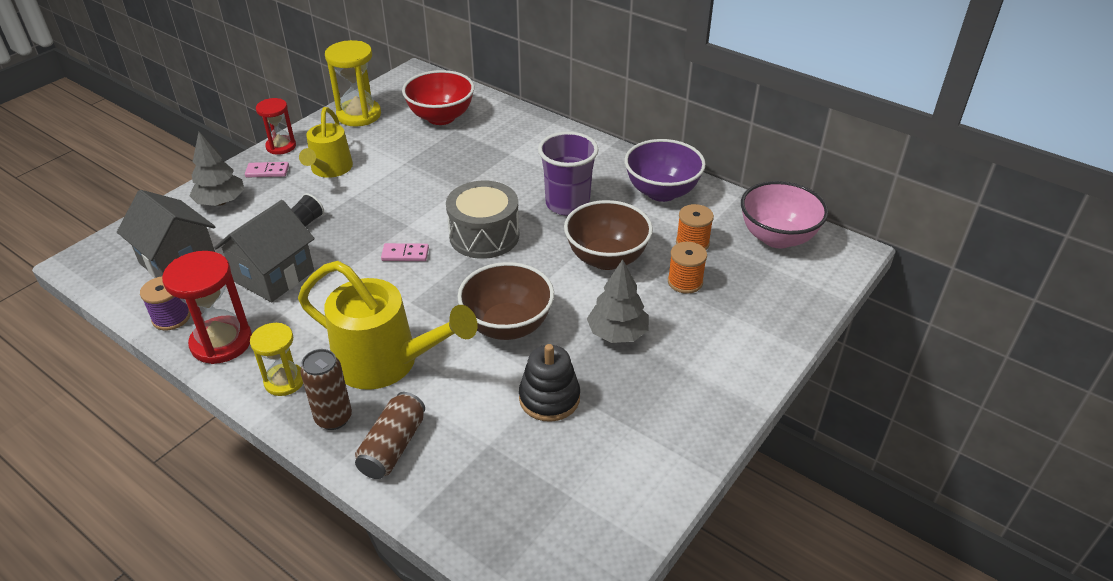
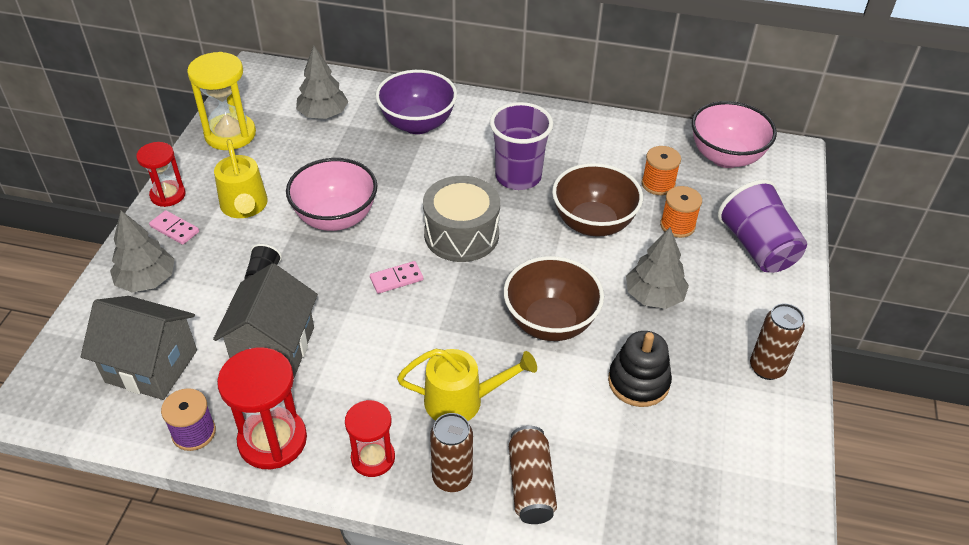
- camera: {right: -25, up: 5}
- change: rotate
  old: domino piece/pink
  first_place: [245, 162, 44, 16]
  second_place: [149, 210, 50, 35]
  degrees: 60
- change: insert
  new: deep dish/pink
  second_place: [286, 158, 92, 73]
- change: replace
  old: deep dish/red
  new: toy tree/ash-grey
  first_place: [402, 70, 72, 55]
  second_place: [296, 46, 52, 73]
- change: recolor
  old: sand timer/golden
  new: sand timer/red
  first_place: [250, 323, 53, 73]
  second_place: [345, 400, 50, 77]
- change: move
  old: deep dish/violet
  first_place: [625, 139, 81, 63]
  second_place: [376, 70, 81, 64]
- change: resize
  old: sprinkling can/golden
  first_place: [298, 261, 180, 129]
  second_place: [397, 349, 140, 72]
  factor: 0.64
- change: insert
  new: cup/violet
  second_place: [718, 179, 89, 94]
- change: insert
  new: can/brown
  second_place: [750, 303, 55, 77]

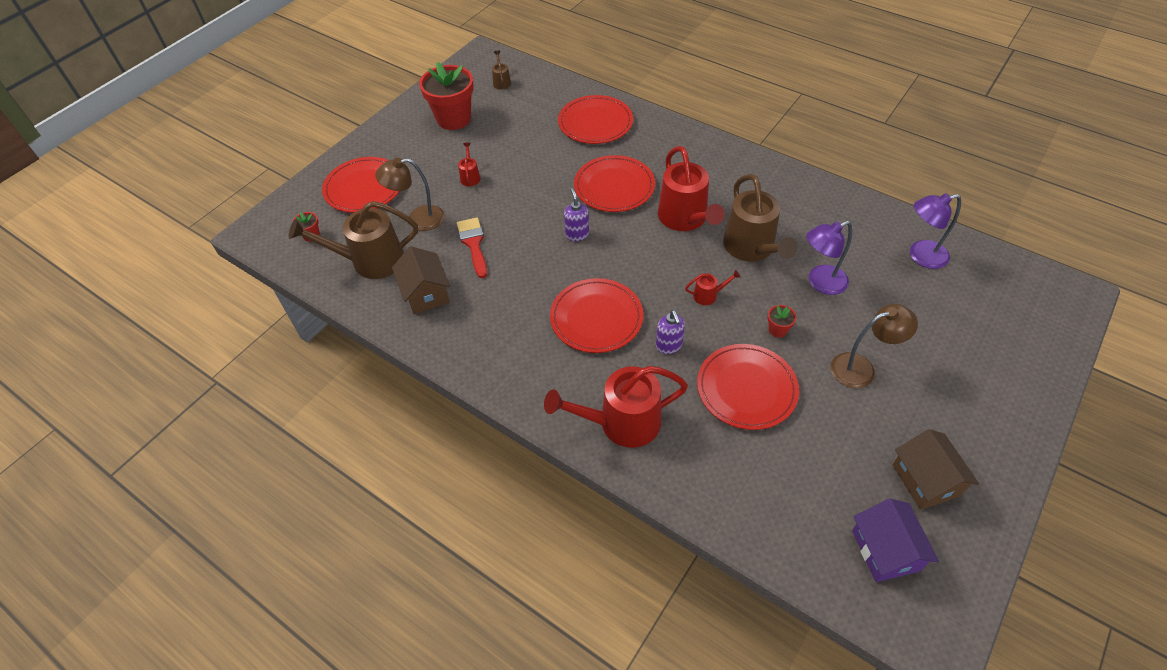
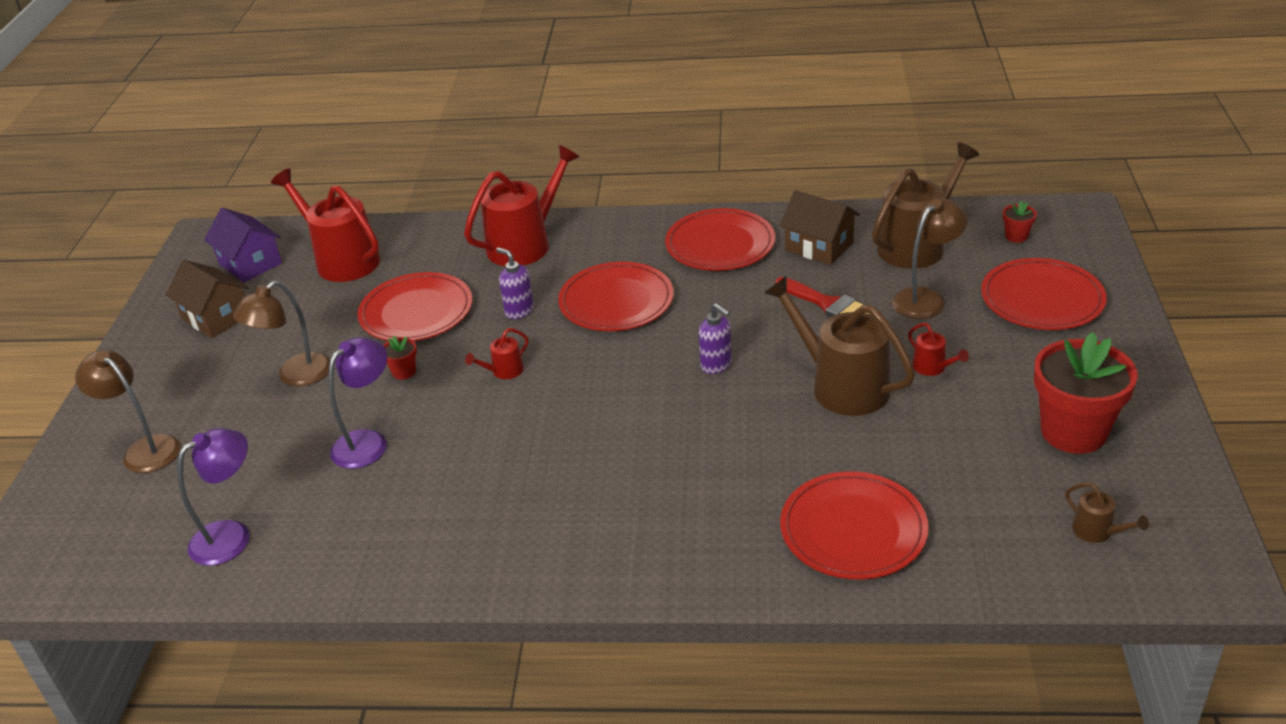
- camera: {right: 150, up: -15}
- change: insert
  new: desk lamp/brown
  second_place: [75, 350, 105, 123]
- change: move
  old: sprinkling can/red
  first_place: [658, 146, 67, 85]
  second_place: [271, 168, 109, 114]
- change: move
  old: dinner plate/red
  first_place: [574, 155, 81, 57]
  second_place: [665, 208, 110, 63]
- change: move
  old: sprinkling can/brown
  first_place: [723, 174, 75, 88]
  second_place: [764, 276, 151, 140]

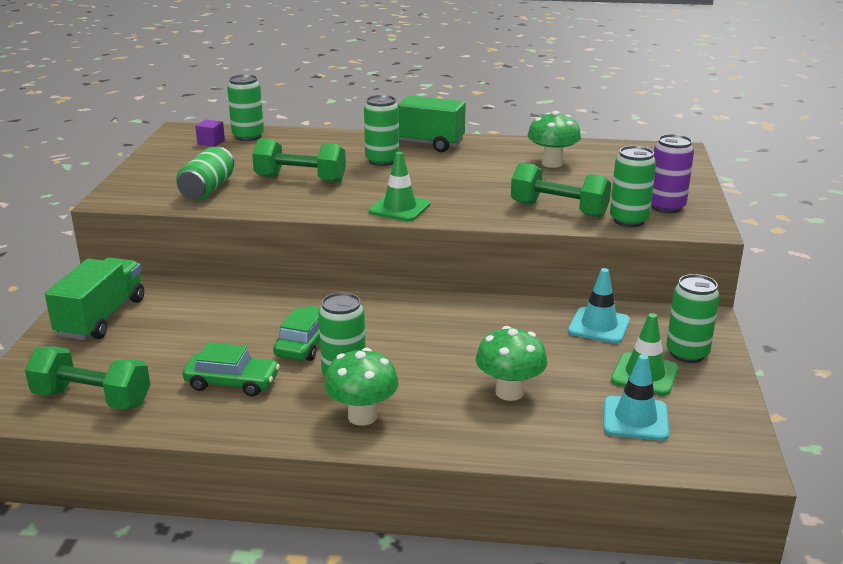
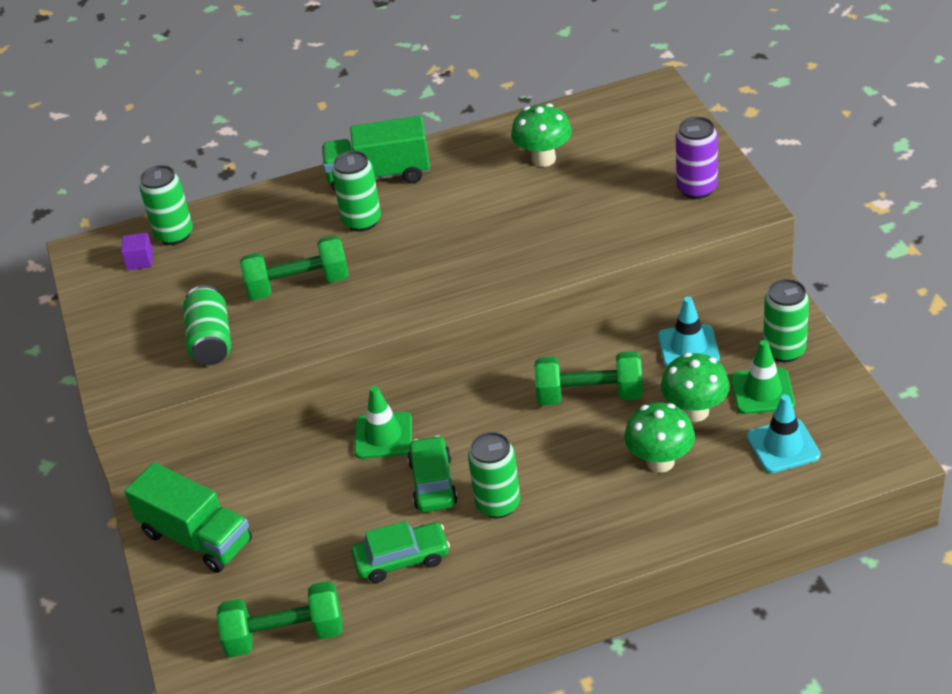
- camera: {right: -20, up: 15}
- change: rotate
  old: toy truck/emerald
  first_place: [45, 258, 99, 82]
  second_place: [125, 462, 127, 111]
  degrees: 135
- change: move
  old: traffic cone/emerald
  first_place: [369, 152, 61, 69]
  second_place: [354, 386, 58, 73]
- change: move
  old: free weight/emerald
  first_place: [511, 162, 101, 56]
  second_place: [535, 351, 108, 54]
- change: move
  old: mushroom/emerald
  first_place: [324, 348, 75, 78]
  second_place: [661, 353, 69, 69]
- change: delete
  old: can/emerald
  first_place: [610, 146, 46, 81]

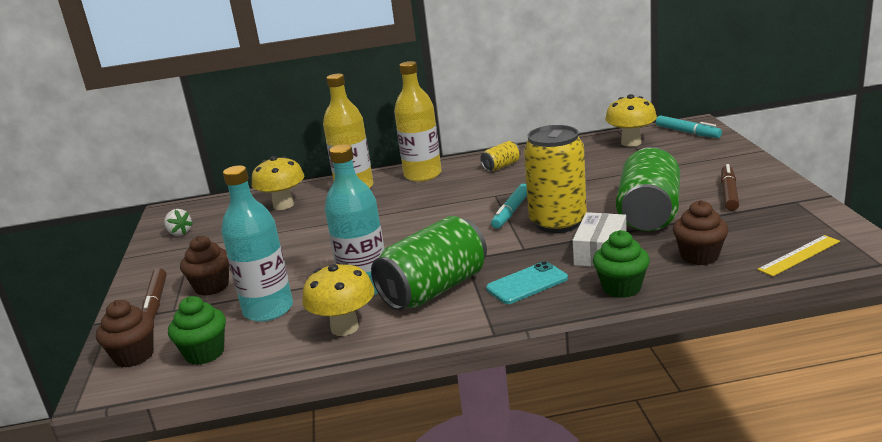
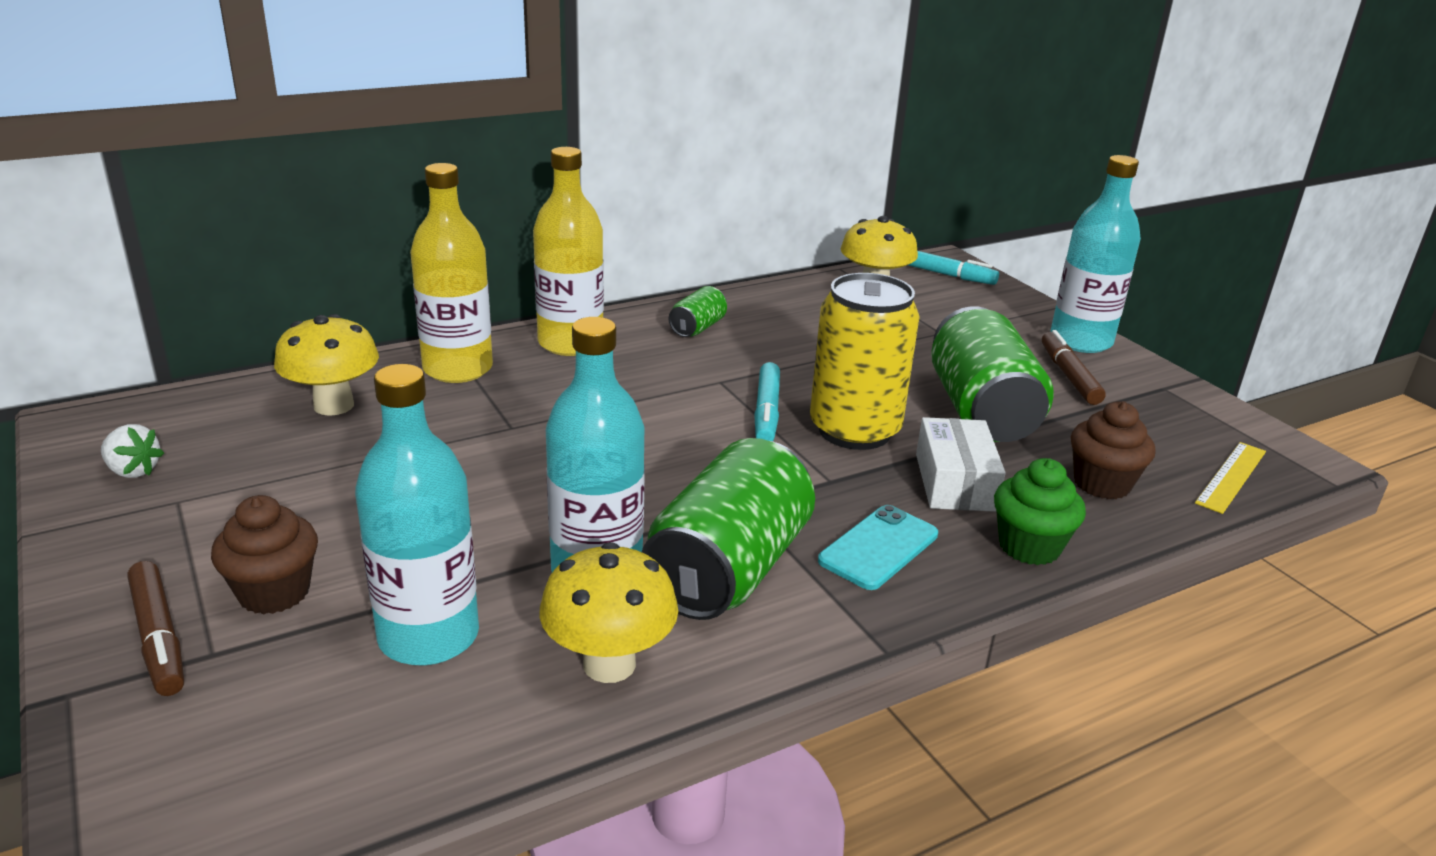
- camera: {right: -25, up: 5}
- change: recolor
  old: can/golden
  new: can/emerald
  first_place: [480, 141, 41, 30]
  second_place: [669, 286, 58, 51]
- change: insert
  new: bottle/aqua
  second_place: [1050, 155, 91, 198]
- change: delete
  old: cupcake/brown
  first_place: [96, 300, 58, 67]
- change: delete
  old: cupcake/emerald
  first_place: [168, 296, 58, 69]

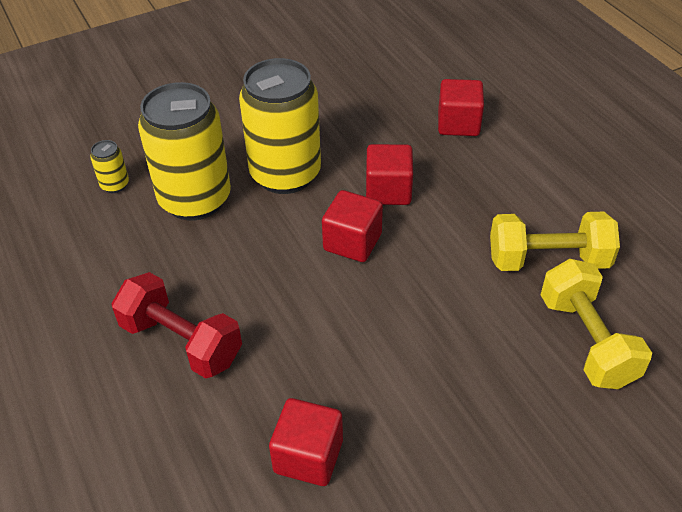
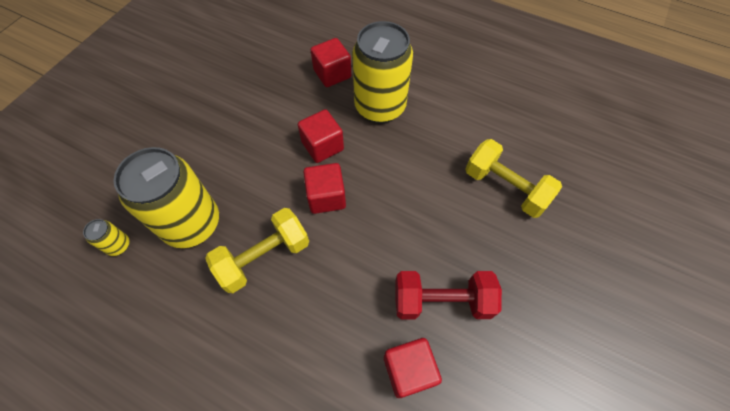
- camera: {right: -35, up: 15}
- change: move
  old: free weight/golden
  first_place: [490, 212, 130, 59]
  second_place: [205, 208, 104, 85]
- change: move
  old: can/golden
  first_place: [239, 58, 82, 136]
  second_place: [353, 21, 60, 102]
- change: move
  old: free weight/red
  first_place: [111, 272, 131, 107]
  second_place: [395, 271, 107, 48]

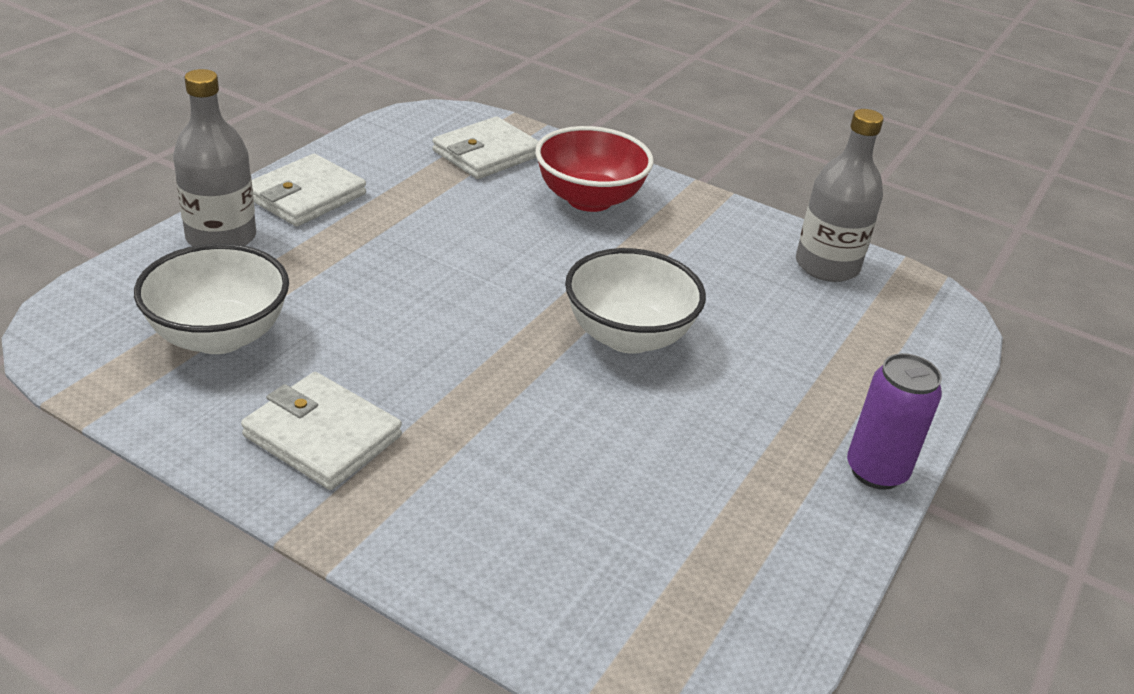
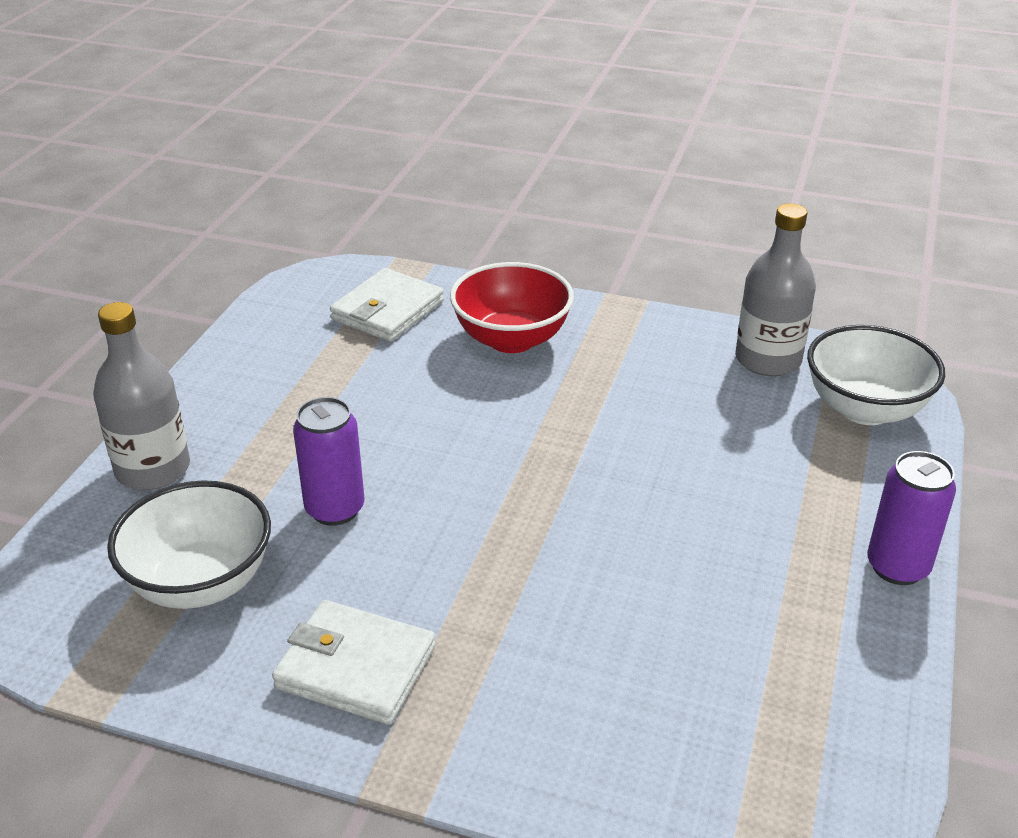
- camera: {right: -10, up: 0}
- change: insert
  new: can/violet
  second_place: [293, 397, 71, 129]
- change: move
  old: deep dish/pure white
  first_place: [565, 248, 141, 106]
  second_place: [807, 325, 138, 100]
- change: delete
  old: wallet/pure white
  first_place: [252, 154, 114, 73]

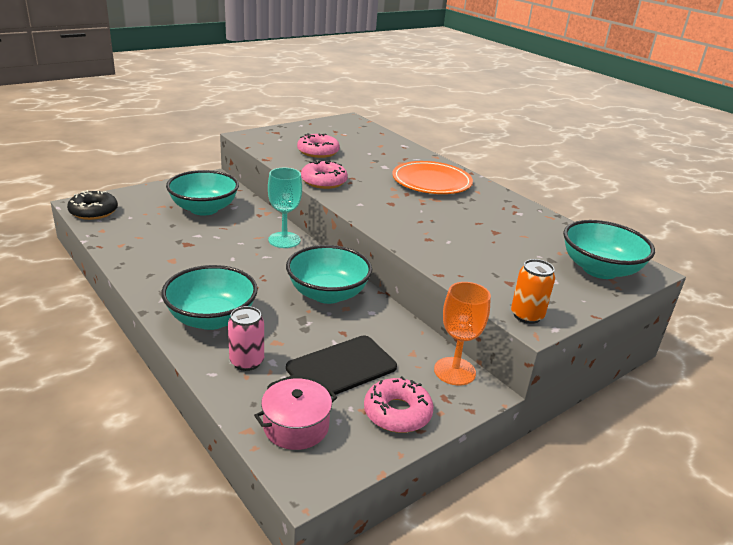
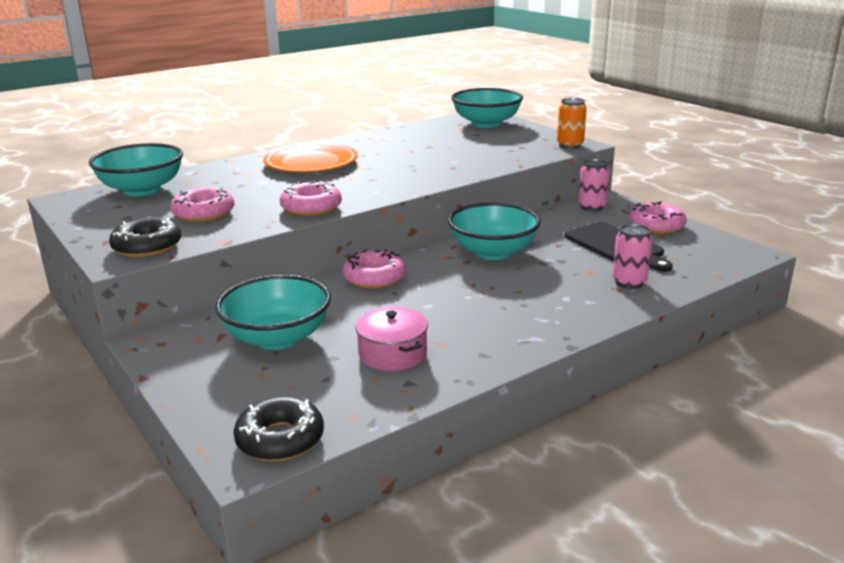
- camera: {right: -85, up: -5}
- change: move
  old: deep dish/aqua
  first_place: [161, 265, 97, 65]
  second_place: [89, 143, 94, 53]
- change: insert
  new: doughnut/black
  second_place: [109, 217, 72, 40]
- change: replace
  old: goblet/aqua
  new: doughnut/pink
  first_place: [268, 168, 34, 80]
  second_place: [343, 249, 63, 40]
- change: move
  old: pot/pink
  first_place: [254, 379, 83, 71]
  second_place: [355, 307, 73, 64]
- change: replace
  old: goblet/orange
  new: can/pink
  first_place: [434, 282, 57, 104]
  second_place: [578, 159, 32, 52]

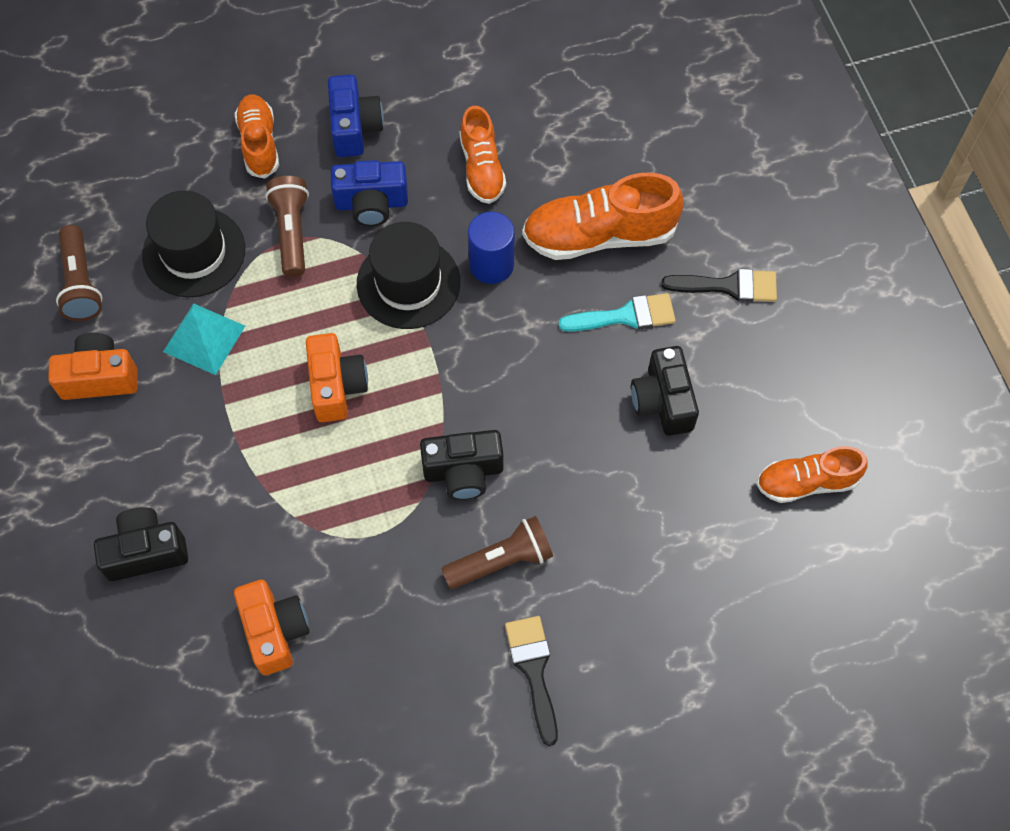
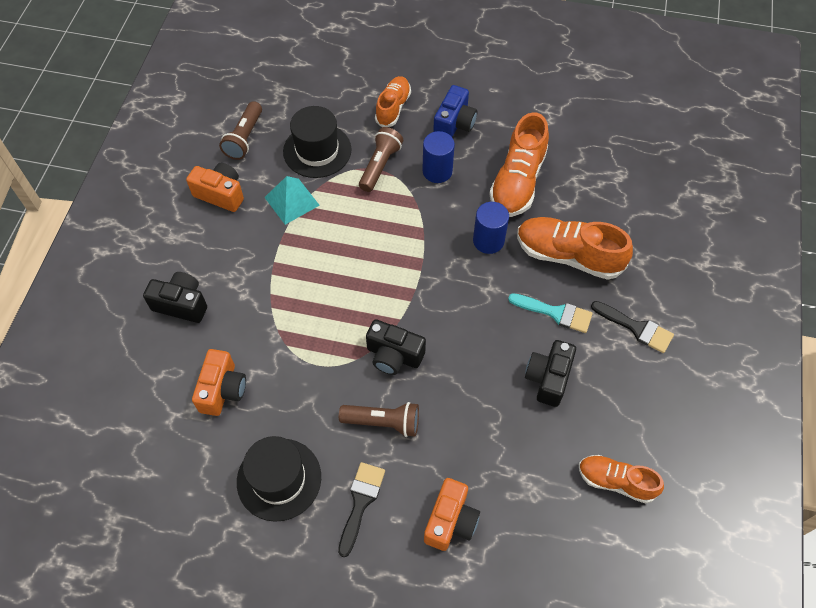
- camera: {right: 30, up: -5}
- change: move
  old: top hat/black
  first_place: [357, 222, 103, 107]
  second_place: [237, 436, 84, 86]
- change: replace
  old: photo camera/blue
  new: cylinder/blue
  first_place: [331, 160, 77, 67]
  second_place: [422, 131, 33, 52]
- change: move
  old: photo camera/orange
  first_place: [306, 333, 62, 89]
  second_place: [424, 478, 56, 73]
- change: resize
  old: sneaker/orange
  first_place: [459, 106, 47, 98]
  second_place: [489, 112, 60, 105]
  factor: 1.59

